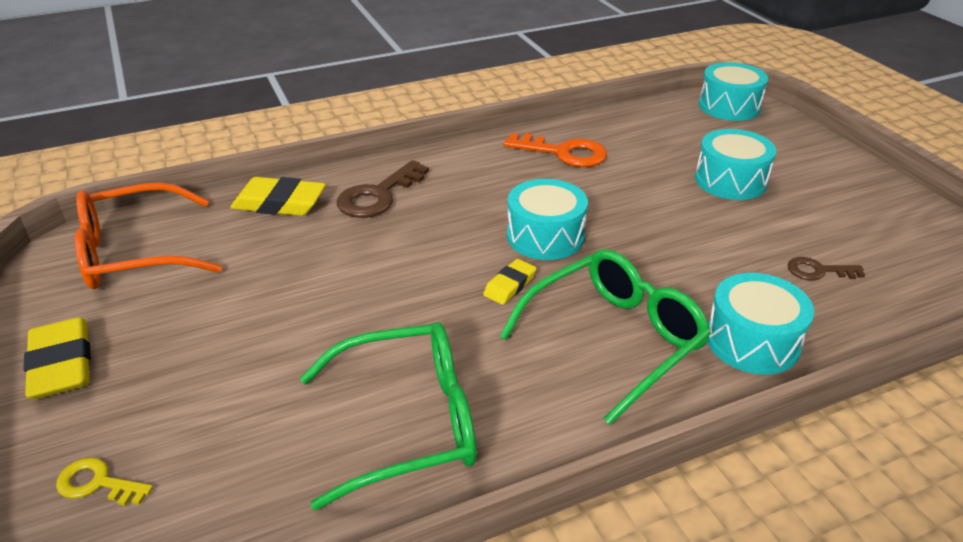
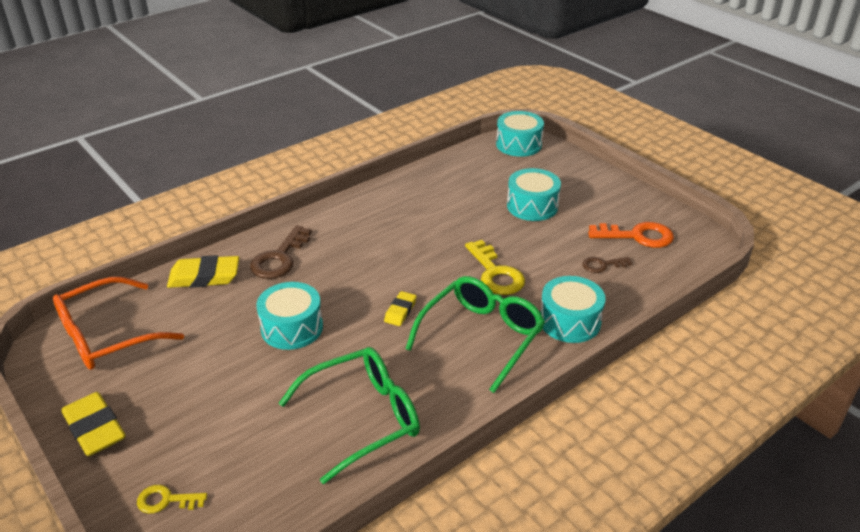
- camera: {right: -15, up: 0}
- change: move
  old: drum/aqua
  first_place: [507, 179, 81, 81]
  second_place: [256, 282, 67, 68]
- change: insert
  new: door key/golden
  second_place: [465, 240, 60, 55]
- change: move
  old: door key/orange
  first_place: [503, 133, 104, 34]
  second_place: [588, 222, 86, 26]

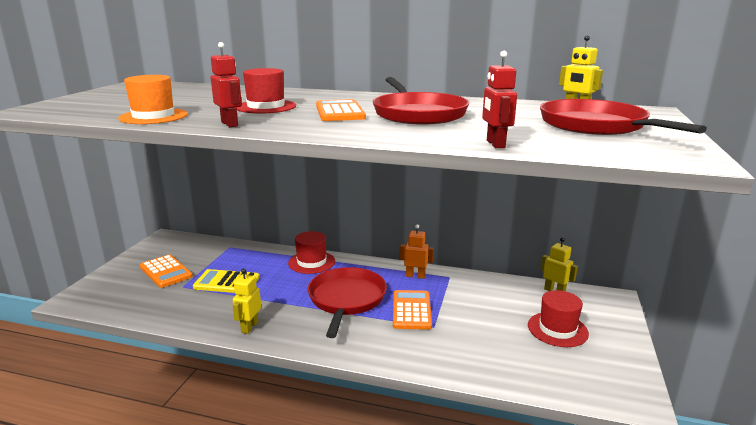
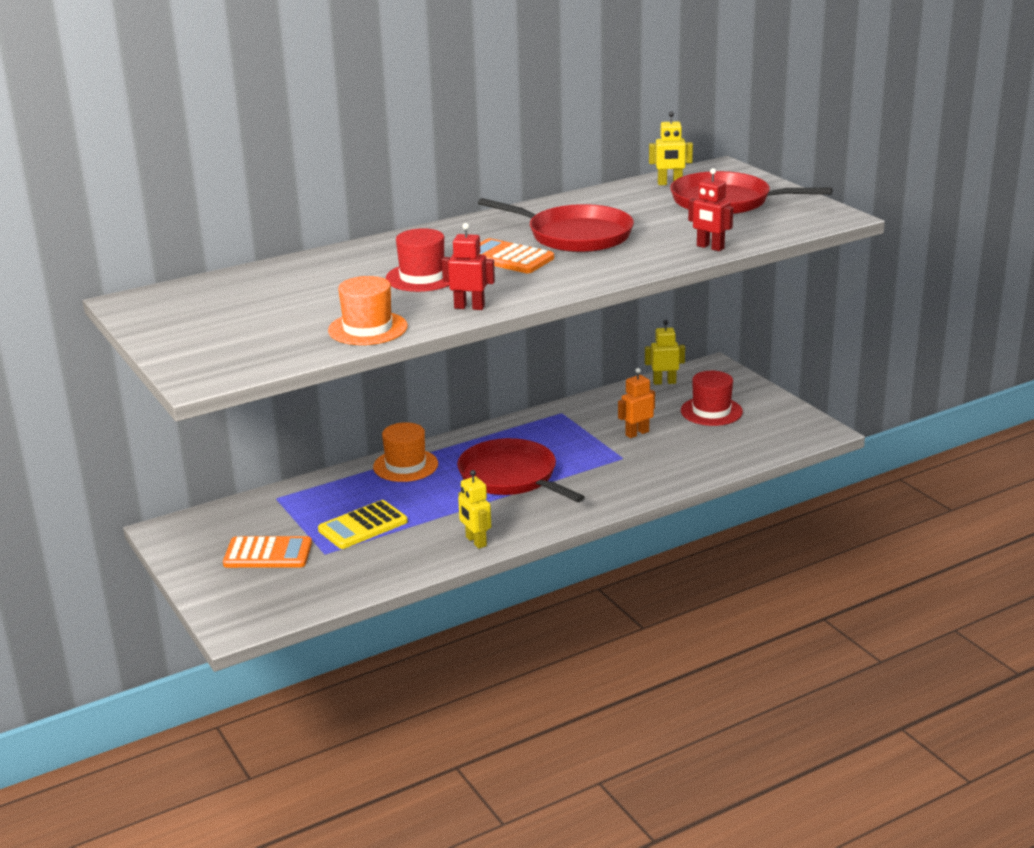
- camera: {right: -45, up: 5}
- change: recolor
  old: top hat/red
  new: top hat/orange
  first_place: [288, 231, 47, 43]
  second_place: [373, 422, 65, 60]
- change: move
  old: robot/orange
  first_place: [400, 224, 34, 55]
  second_place: [618, 368, 37, 70]
- change: delete
  old: adding machine/orange
  first_place: [393, 290, 39, 40]

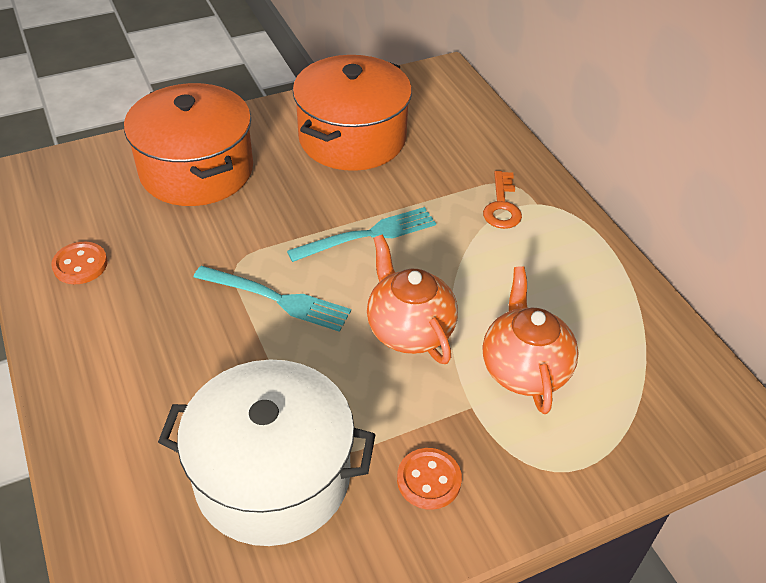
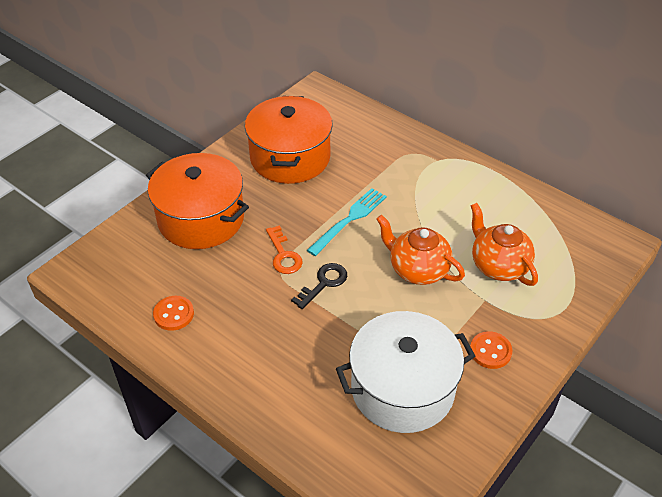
- camera: {right: -25, up: 0}
- change: move
  old: door key/orange
  first_place: [483, 171, 39, 58]
  second_place: [266, 225, 36, 49]
- change: replace
  old: fork/aqua
  new: door key/black
  first_place: [194, 266, 157, 66]
  second_place: [291, 263, 56, 46]

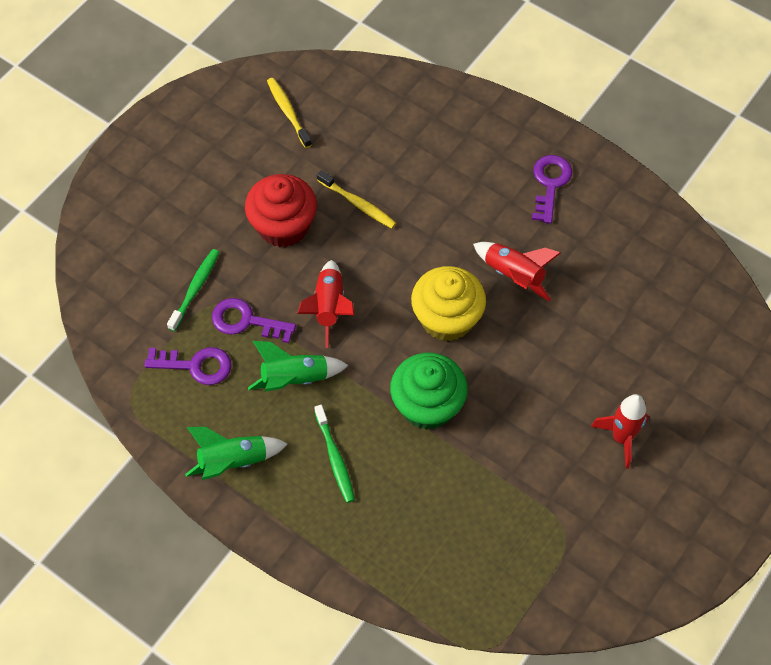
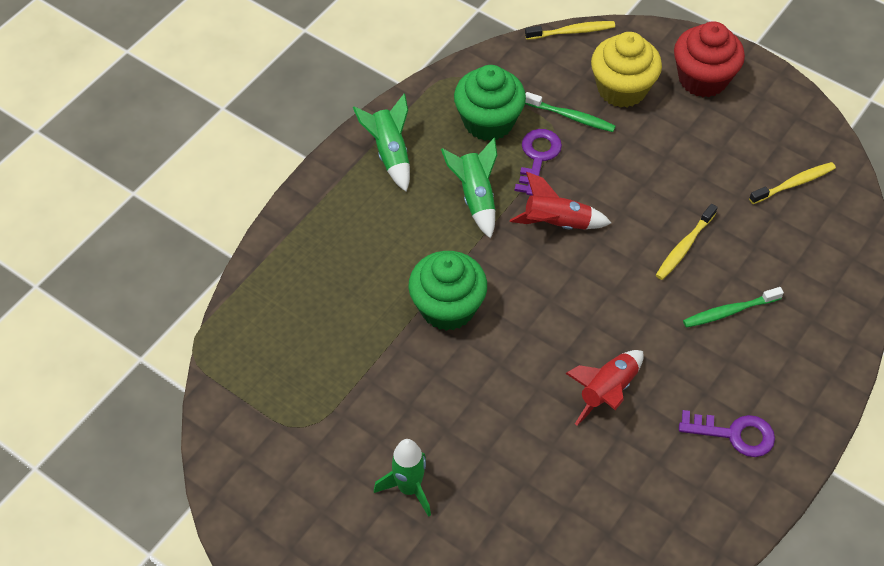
- camera: {right: 90, up: -5}
- change: recolor
  old: rocket/red
  new: rocket/emerald
  first_place: [591, 394, 58, 75]
  second_place: [374, 439, 57, 78]
- change: replace
  old: door key/violet
  new: cupcake/emerald
  first_place: [144, 347, 88, 38]
  second_place: [454, 65, 72, 76]
- change: insert
  new: toothbrush/golden
  second_place: [525, 21, 90, 19]
- change: move
  old: cupcake/golden
  first_place: [411, 266, 75, 76]
  second_place: [591, 32, 71, 76]
- change: move
  old: cupcake/red
  first_place: [245, 174, 72, 73]
  second_place: [674, 21, 71, 76]
- change: move
  old: toothbrush/emerald
  first_place: [314, 405, 41, 98]
  second_place: [683, 287, 101, 41]

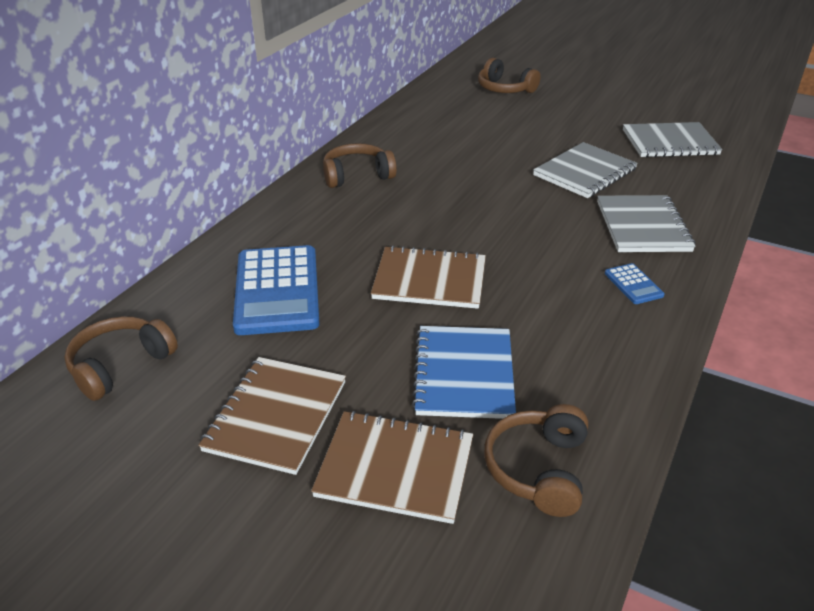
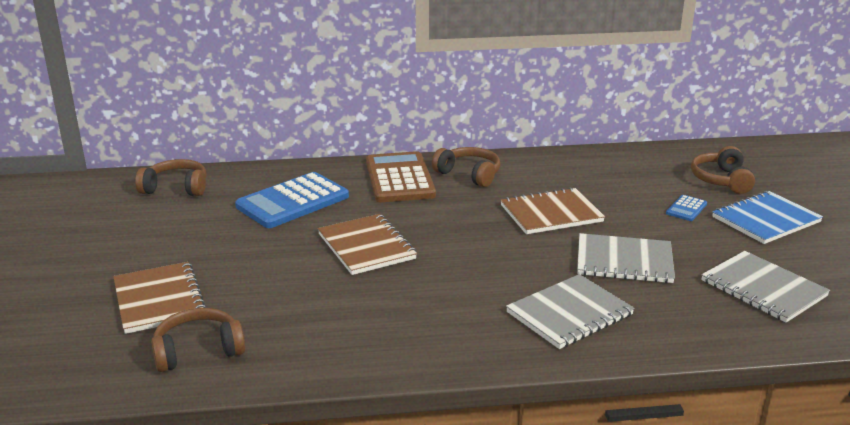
- camera: {right: 55, up: -10}
- change: insert
  new: adding machine/brown
  second_place: [366, 151, 70, 51]
- change: move
  old: notebook/brown
  first_place: [198, 357, 148, 118]
  second_place: [501, 187, 104, 47]
- change: move
  old: adding machine/blue
  first_place: [605, 263, 60, 41]
  second_place: [666, 195, 41, 26]
- change: move
  old: notebook/blue
  first_place: [412, 326, 104, 93]
  second_place: [712, 191, 111, 53]

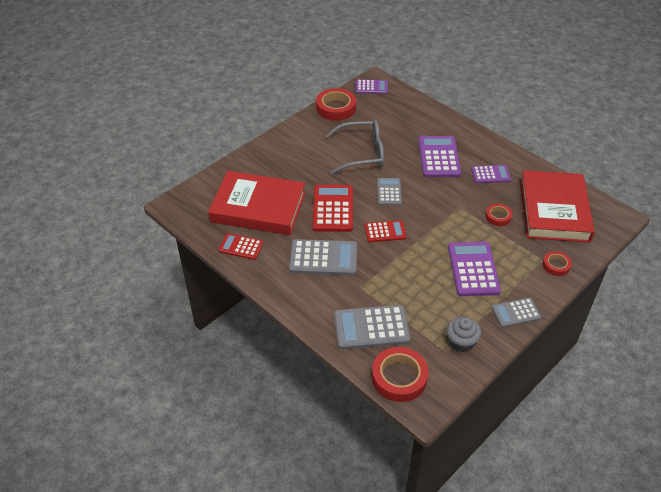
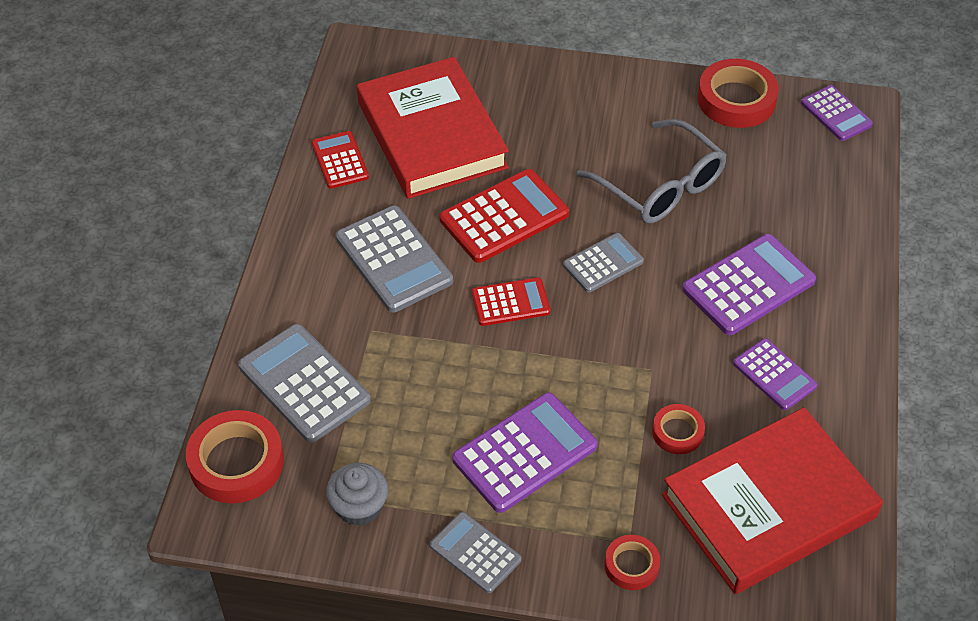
- camera: {right: 55, up: 5}
- change: rotate
  old: adding machine/red
  first_place: [364, 220, 43, 22]
  second_place: [472, 277, 78, 49]
  degrees: -60

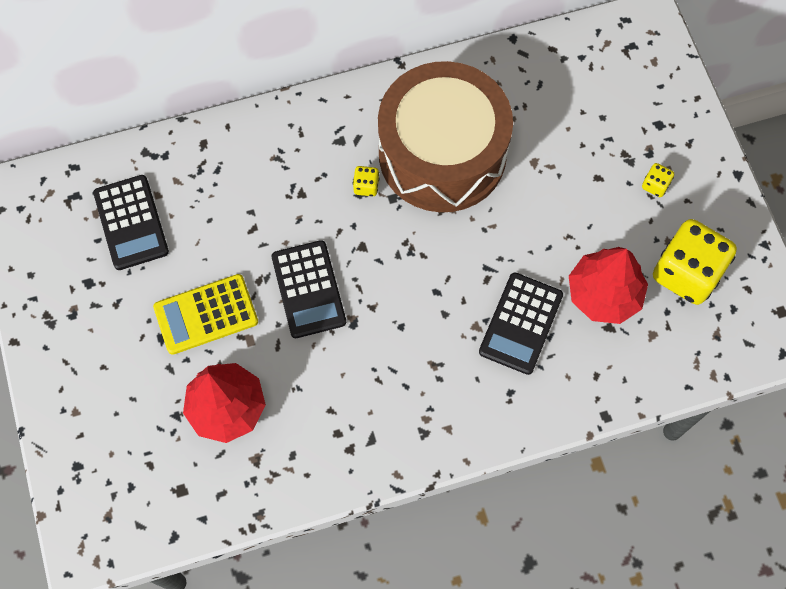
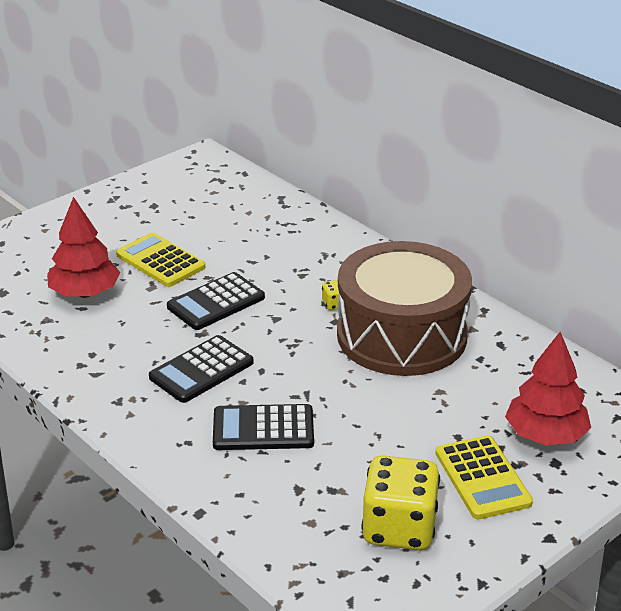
- camera: {right: 65, up: -35}
- change: move
  old: adding machine/black
  first_place: [93, 175, 76, 95]
  second_place: [149, 335, 105, 68]
- change: replace
  old: game die/golden
  new: adding machine/golden
  first_place: [642, 163, 32, 34]
  second_place: [435, 435, 98, 84]
- change: move
  old: toy tree/red
  first_place: [569, 247, 79, 77]
  second_place: [505, 332, 86, 114]

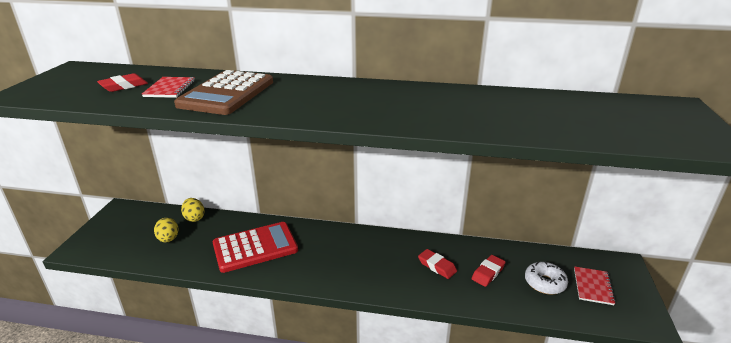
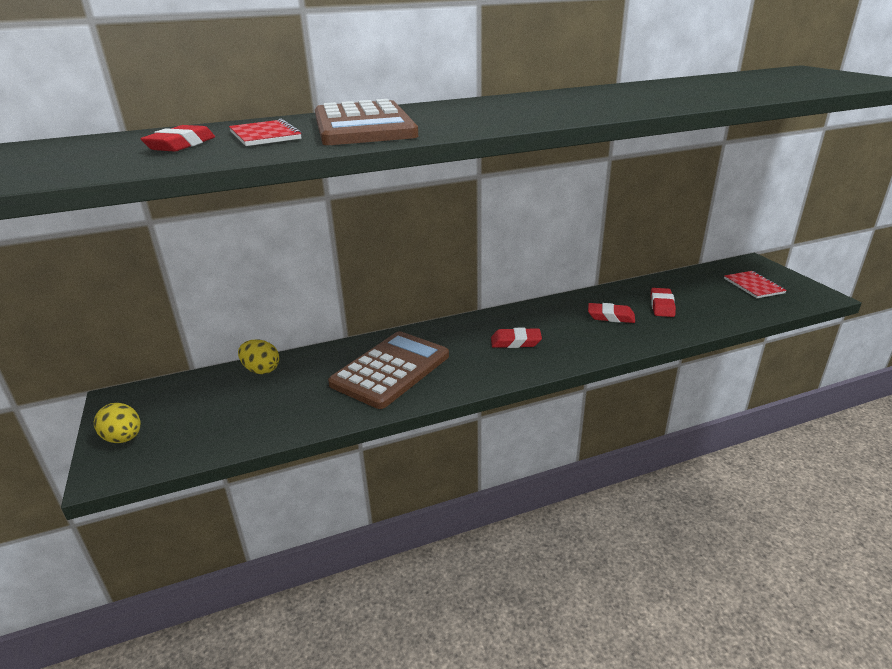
- camera: {right: -30, up: 0}
- change: move
  old: egg/golden
  first_place: [154, 218, 24, 25]
  second_place: [94, 403, 47, 40]
- change: recolor
  old: adding machine/red
  new: adding machine/brown
  first_place: [213, 222, 85, 51]
  second_place: [328, 331, 121, 78]
- change: insert
  new: gum eraser/red
  second_place: [491, 328, 51, 20]
- change: delete
  old: doughnut/pure white
  first_place: [525, 261, 43, 33]

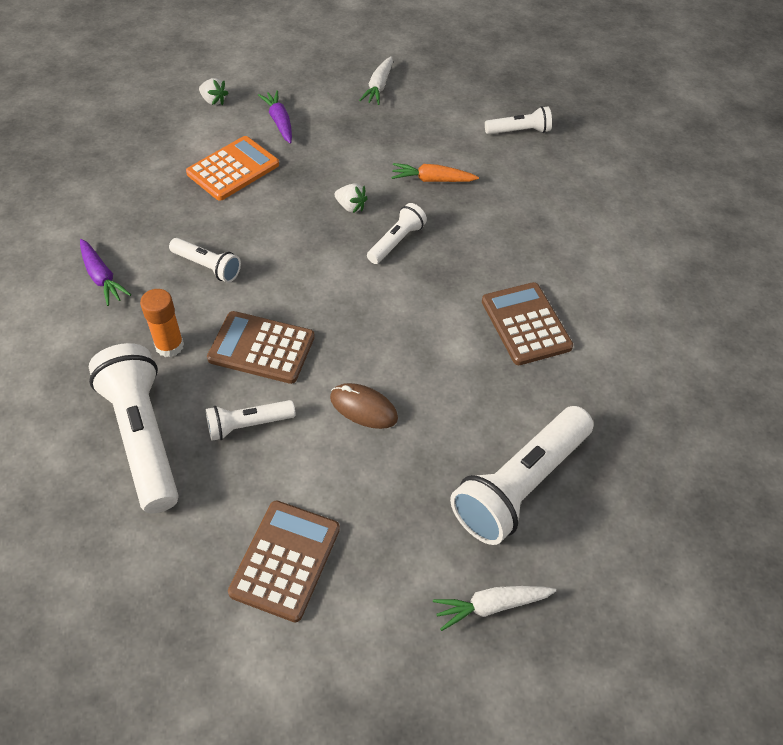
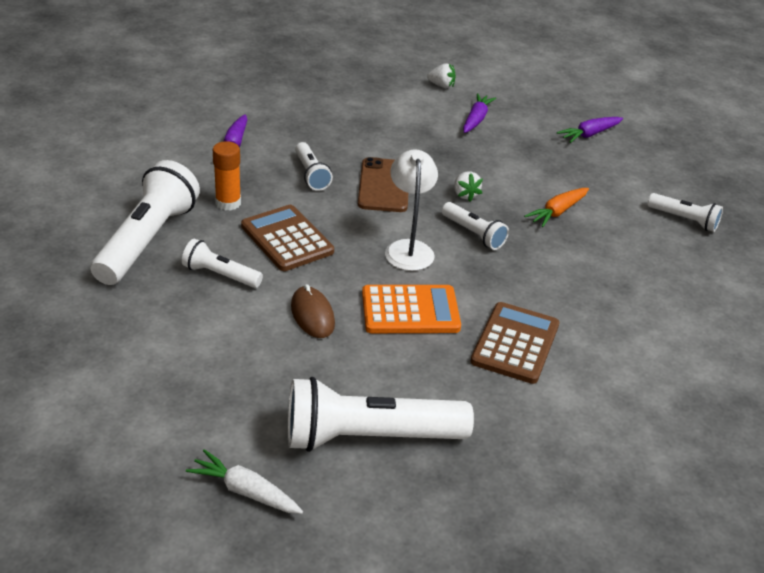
- camera: {right: 40, up: -15}
- change: insert
  new: mobile phone/brown
  second_place: [358, 157, 50, 55]
- change: move
  old: adding machine/orange
  first_place: [186, 136, 93, 65]
  second_place: [362, 285, 99, 48]
- change: insert
  new: desk lamp/pure white
  second_place: [385, 149, 53, 122]
- change: rotate
  old: strawberry/pure white
  first_place: [199, 78, 29, 27]
  second_place: [427, 63, 29, 25]
  degrees: -60
- change: rotate
  old: torch/pure white
  first_place: [367, 203, 60, 61]
  second_place: [442, 202, 67, 48]
  degrees: 60
- change: rotate
  old: carrot/orange
  first_place: [392, 163, 87, 19]
  second_place: [524, 188, 65, 39]
  degrees: -90
- change: recolor
  old: carrot/pure white
  new: carrot/violet
  first_place: [359, 56, 34, 49]
  second_place: [557, 117, 66, 26]
- change: delete
  old: adding machine/brown
  first_place: [228, 501, 112, 121]

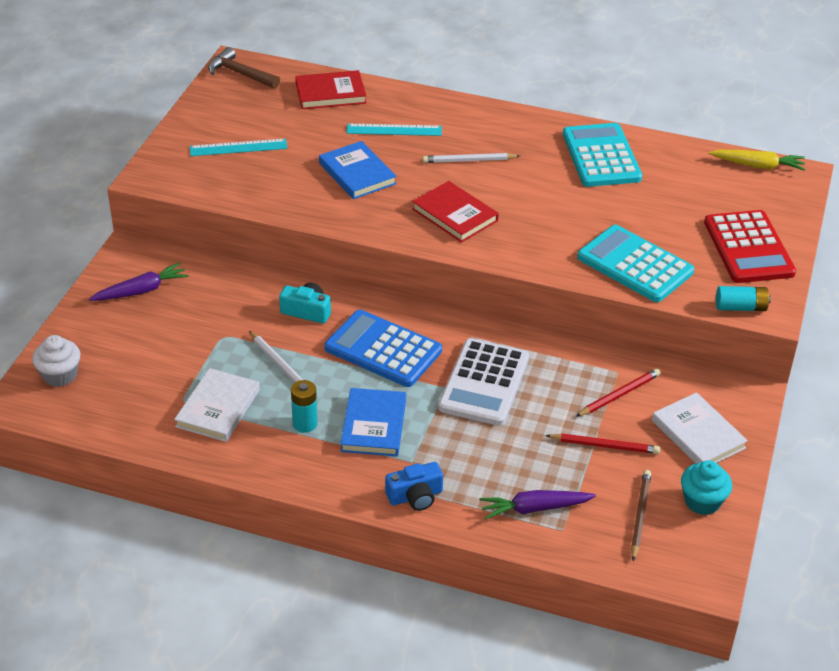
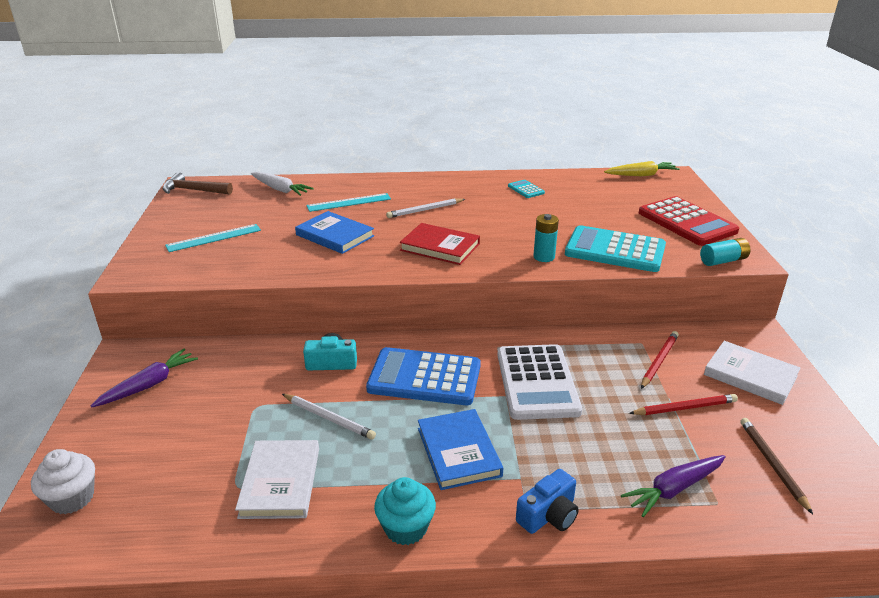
- camera: {right: -20, up: -10}
- change: replace
  old: book/red
  new: carrot/pure white
  first_place: [295, 70, 71, 39]
  second_place: [251, 172, 63, 24]
- change: move
  old: cupcake/aqua
  first_place: [681, 460, 51, 55]
  second_place: [374, 477, 62, 68]
- change: resize
  old: adding machine/aqua
  first_place: [563, 123, 79, 64]
  second_place: [508, 180, 37, 18]
  factor: 0.44
- change: move
  old: power cell/aqua
  first_place: [291, 380, 27, 53]
  second_place: [533, 214, 26, 48]

